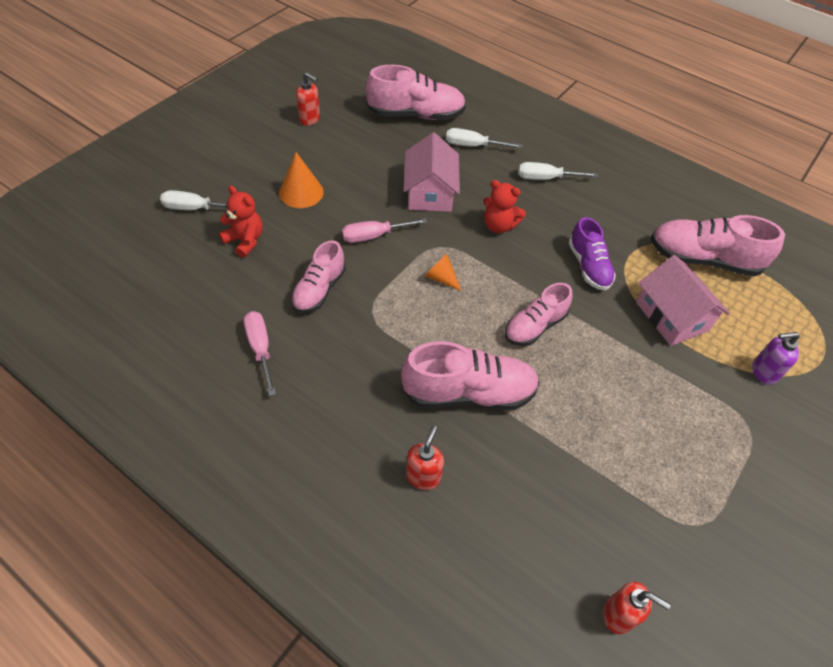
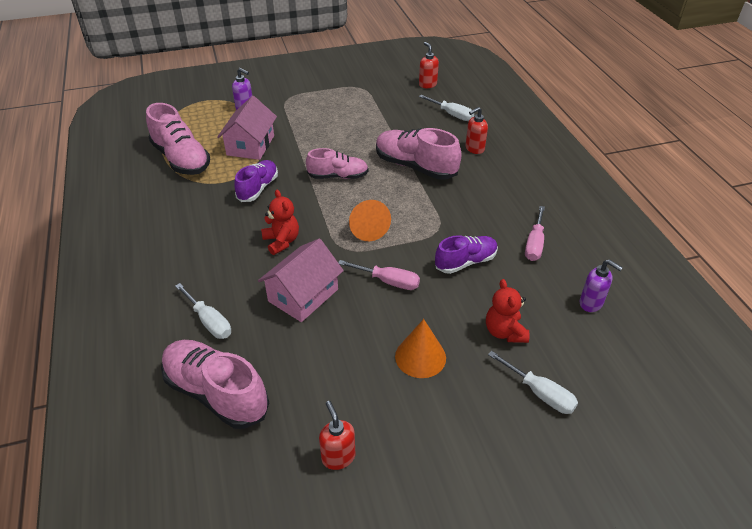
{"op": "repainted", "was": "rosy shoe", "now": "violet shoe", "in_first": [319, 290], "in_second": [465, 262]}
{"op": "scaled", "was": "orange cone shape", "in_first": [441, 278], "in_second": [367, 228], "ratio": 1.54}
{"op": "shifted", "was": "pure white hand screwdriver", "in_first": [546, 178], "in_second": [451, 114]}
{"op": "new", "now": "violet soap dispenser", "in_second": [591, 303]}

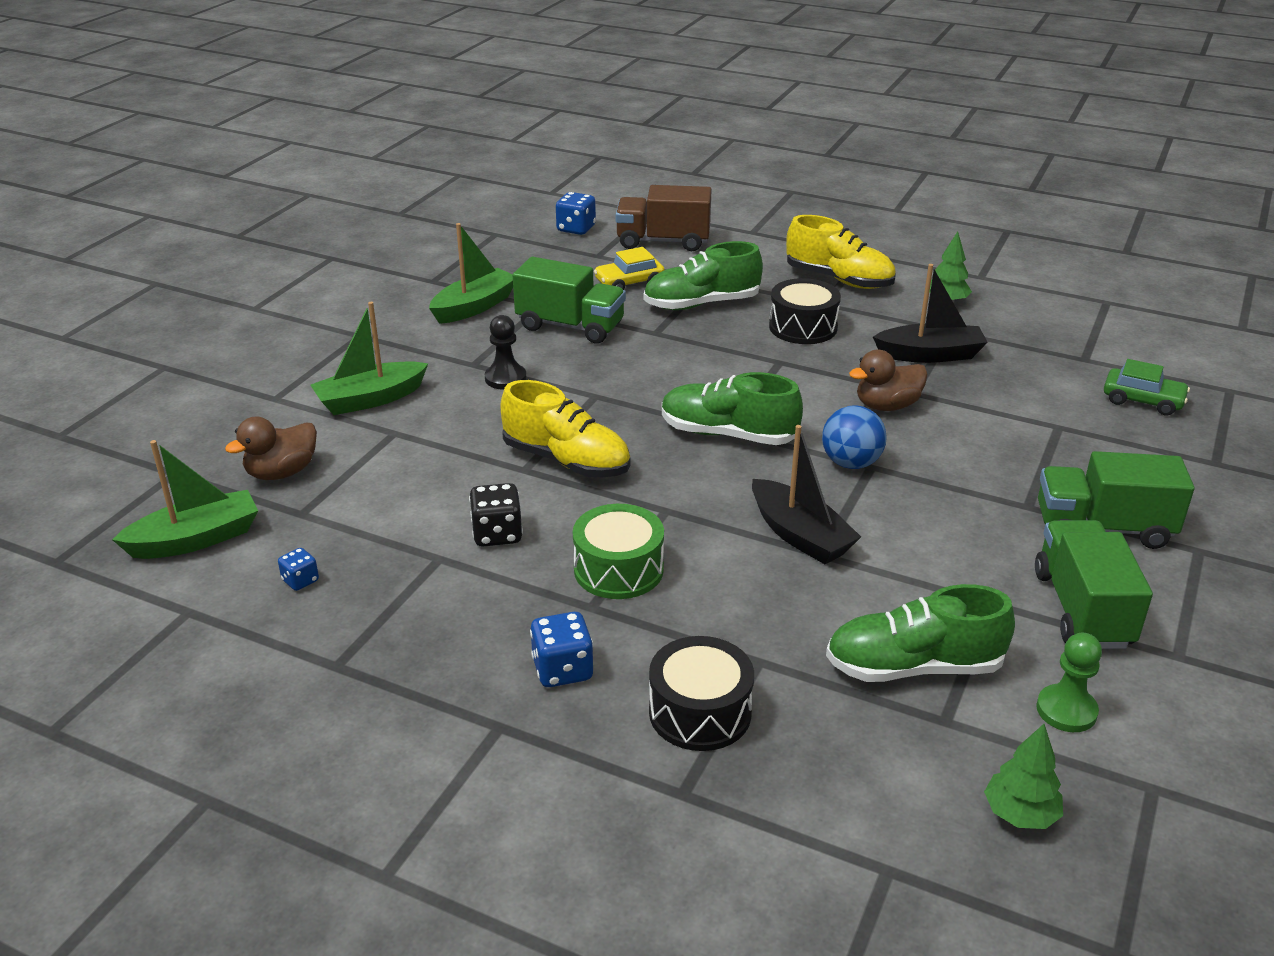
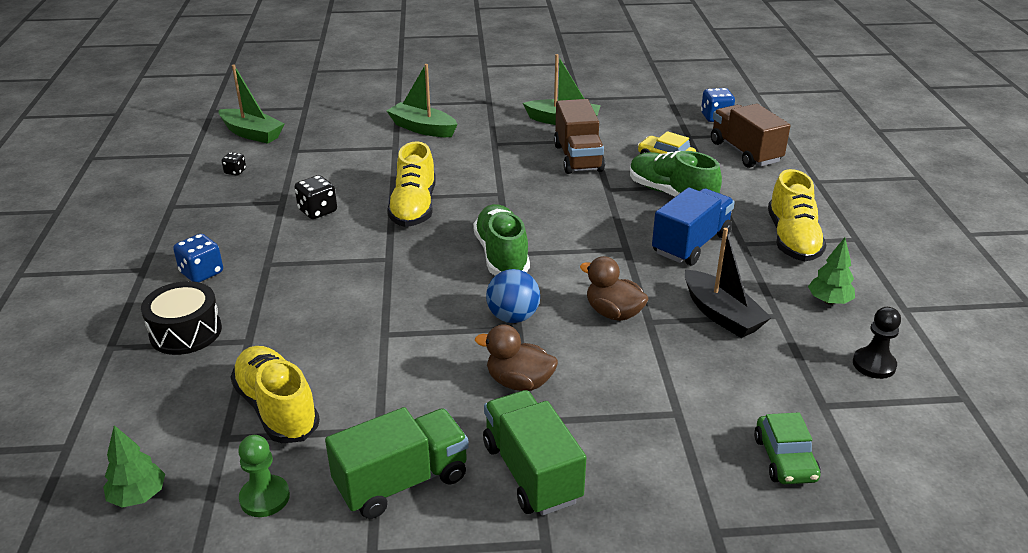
{"op": "shifted", "was": "dark brown duck", "in_first": [282, 473], "in_second": [519, 382]}
{"op": "repainted", "was": "cobalt game die", "now": "ebony game die", "in_first": [300, 581], "in_second": [235, 171]}
{"op": "shifted", "was": "ebony chess pawn", "in_first": [505, 378], "in_second": [874, 364]}
{"op": "repainted", "was": "emerald toy truck", "now": "dark brown toy truck", "in_first": [570, 326], "in_second": [578, 158]}
{"op": "gone", "was": "emerald toy drum", "in_first": [618, 569]}
{"op": "gone", "was": "ebony sailboat", "in_first": [800, 535]}
{"op": "swapped", "was": "ebony toy drum", "now": "cobalt toy truck", "in_first": [803, 327], "in_second": [691, 244]}
{"op": "repainted", "was": "emerald shoe", "now": "bright yellow shoe", "in_first": [913, 667], "in_second": [277, 408]}

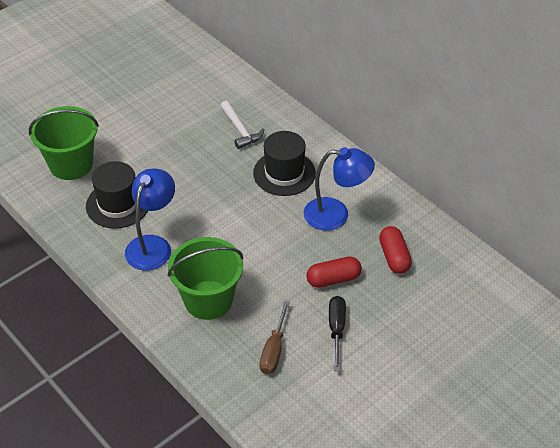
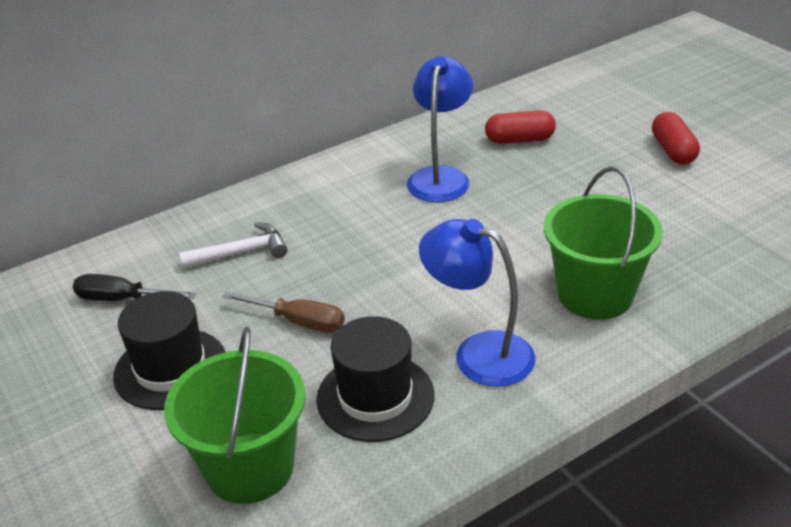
{"op": "shifted", "was": "ebony top hat", "in_first": [284, 173], "in_second": [170, 368]}
{"op": "shifted", "was": "dark brown hand screwdriver", "in_first": [274, 350], "in_second": [298, 321]}
{"op": "shifted", "was": "crimson pill shape", "in_first": [333, 279], "in_second": [673, 151]}
{"op": "shifted", "was": "ebony hand screwdriver", "in_first": [336, 330], "in_second": [122, 299]}

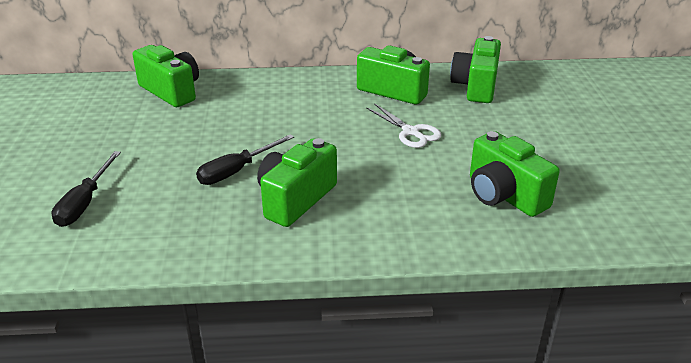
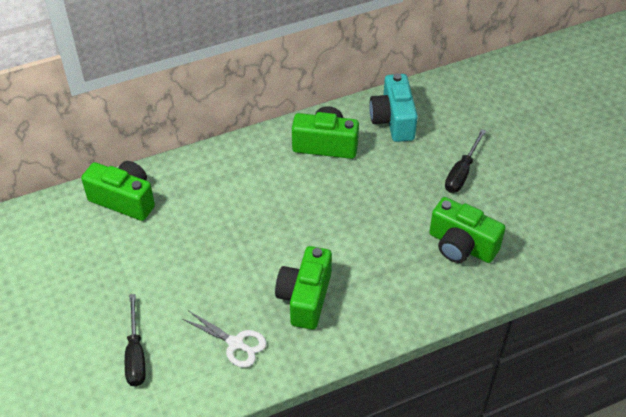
{"op": "shifted", "was": "ebony hand screwdriver", "in_first": [236, 171], "in_second": [461, 172]}
{"op": "shifted", "was": "pure white scissors", "in_first": [411, 132], "in_second": [235, 343]}
{"op": "repainted", "was": "emerald compact camera", "now": "aqua compact camera", "in_first": [476, 86], "in_second": [393, 120]}

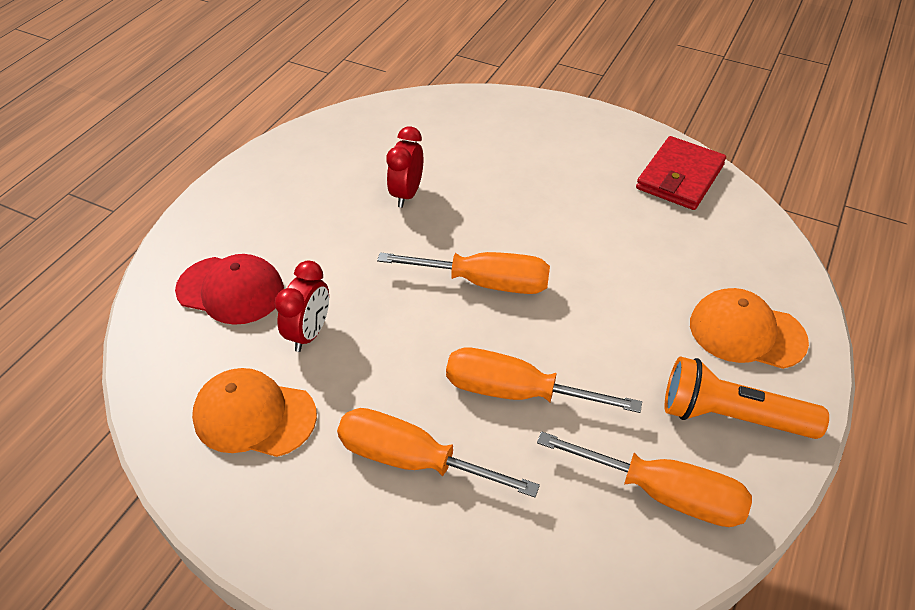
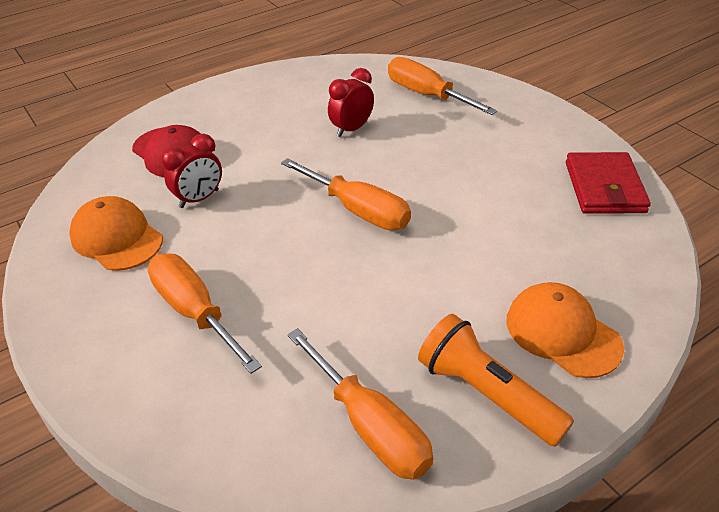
{"op": "shifted", "was": "orange hand screwdriver", "in_first": [516, 392], "in_second": [427, 95]}
{"op": "rotated", "was": "crimson wallet", "in_first": [679, 177], "in_second": [604, 187], "clockwise": -60}

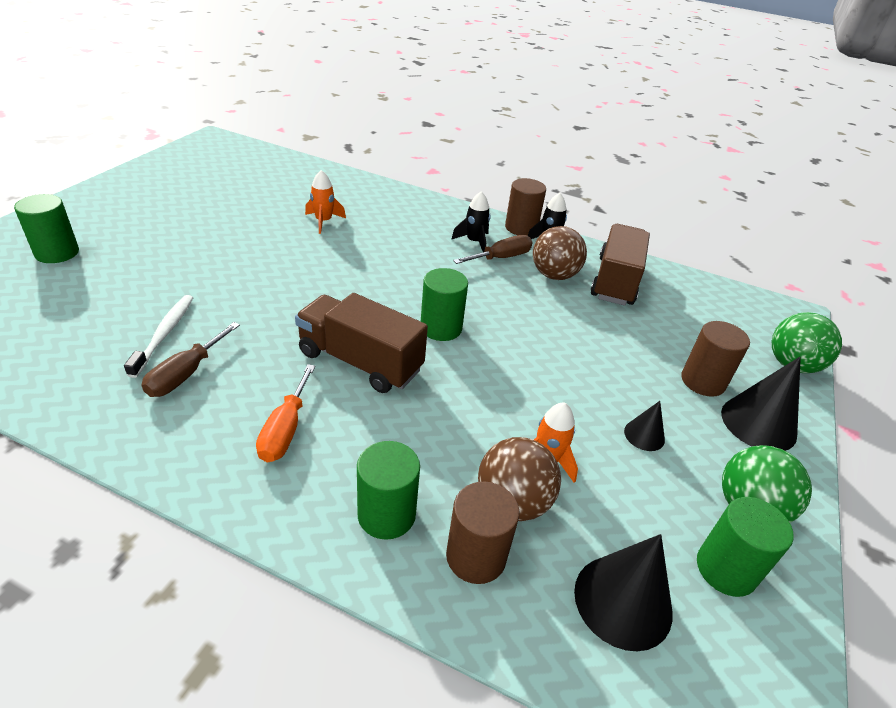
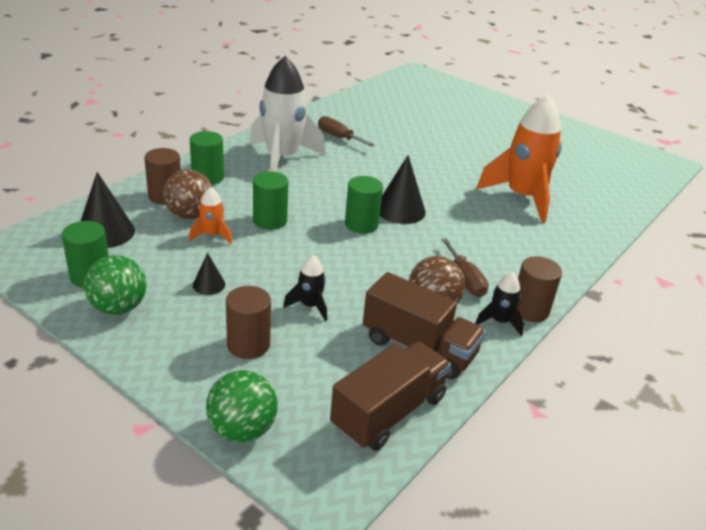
{"op": "shifted", "was": "emerald cylinder", "in_first": [57, 253], "in_second": [270, 220]}
{"op": "gone", "was": "pure white dental brush", "in_first": [164, 334]}
{"op": "swapped", "was": "orange hand screwdriver", "now": "pure white rocket", "in_first": [285, 430], "in_second": [282, 159]}
{"op": "shifted", "was": "dark brown toy truck", "in_first": [360, 362], "in_second": [388, 412]}
{"op": "scaled", "was": "orange rocket", "in_first": [323, 221], "in_second": [522, 197], "ratio": 2.24}
{"op": "shifted", "was": "ebony rocket", "in_first": [474, 242], "in_second": [310, 306]}
{"op": "shifted", "was": "ebony cone shape", "in_first": [758, 423], "in_second": [400, 210]}

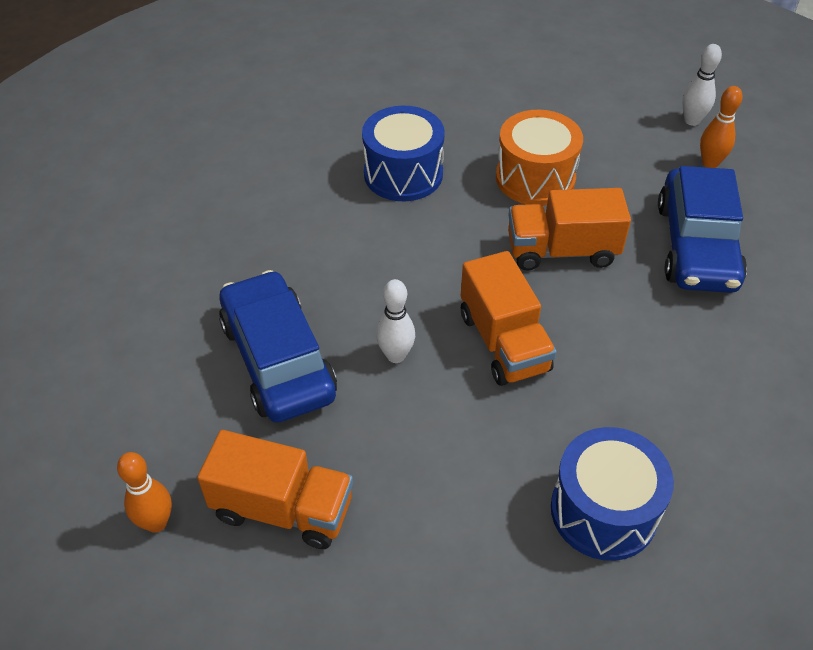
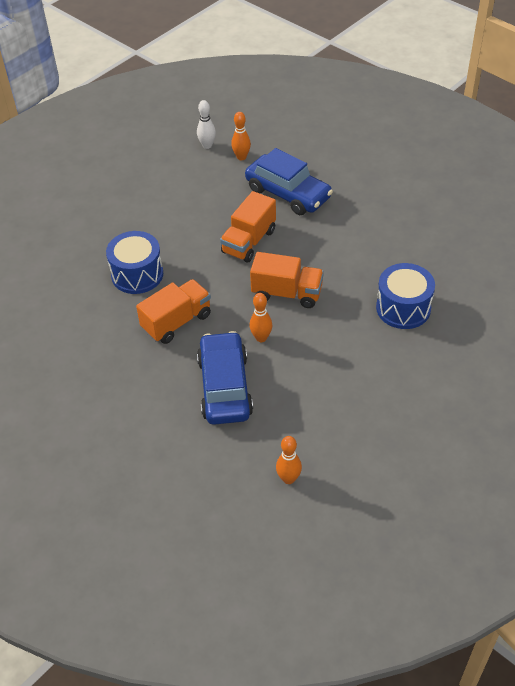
{"op": "shifted", "was": "orange toy truck", "in_first": [283, 508], "in_second": [176, 322]}
{"op": "rotated", "was": "cobalt toy car", "in_first": [278, 360], "in_second": [224, 387], "clockwise": 75}
{"op": "repainted", "was": "pure white tenpin", "now": "orange tenpin", "in_first": [396, 355], "in_second": [261, 338]}
{"op": "gone", "was": "orange toy drum", "in_first": [535, 178]}

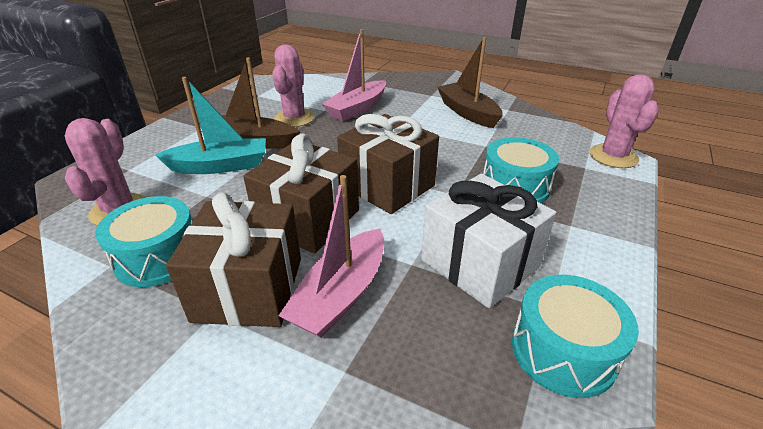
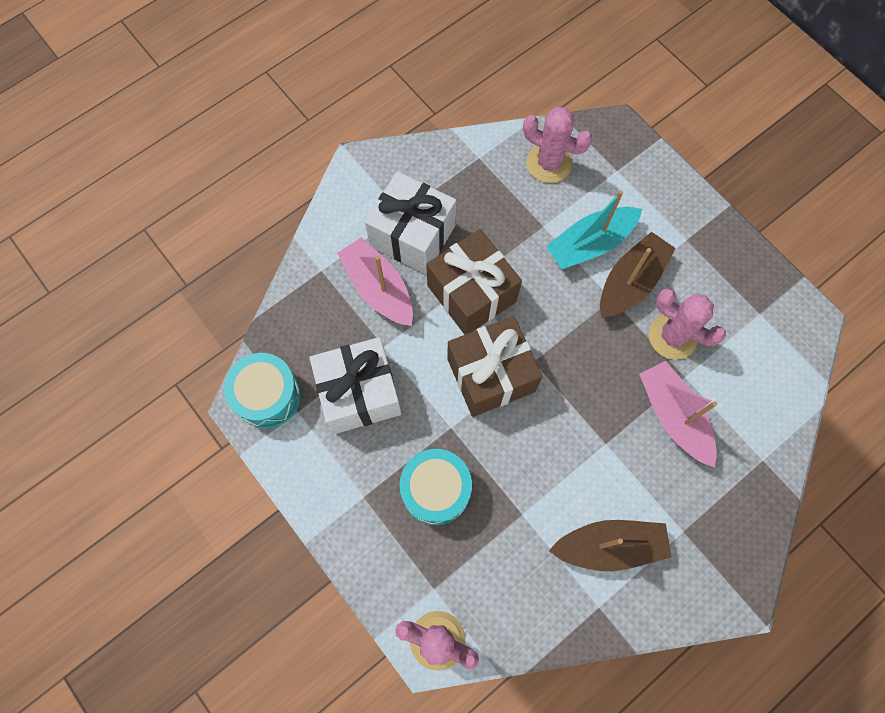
{"op": "gone", "was": "aqua toy drum", "in_first": [158, 257]}
{"op": "rotated", "was": "aqua sailboat", "in_first": [220, 166], "in_second": [590, 244], "clockwise": 45}
{"op": "repainted", "was": "dark brown present", "now": "pure white present", "in_first": [249, 289], "in_second": [412, 235]}

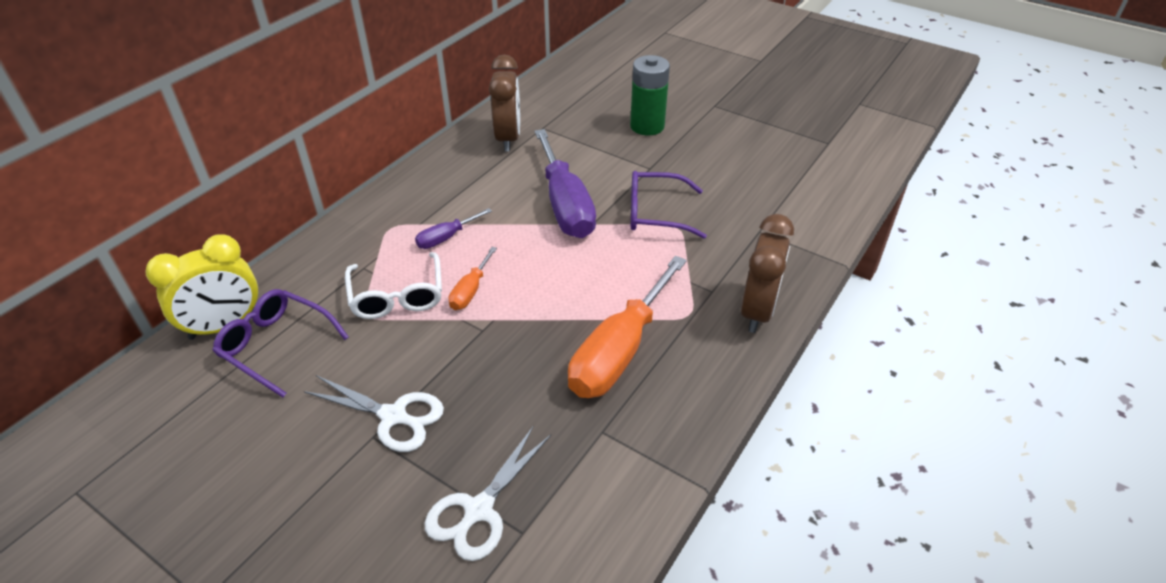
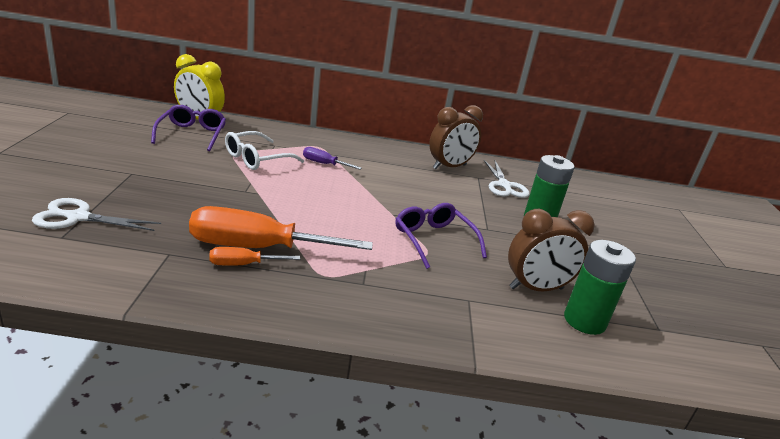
{"op": "shifted", "was": "pure white scissors", "in_first": [394, 416], "in_second": [504, 186]}
{"op": "shifted", "was": "orange hand screwdriver", "in_first": [470, 290], "in_second": [243, 264]}
{"op": "gone", "was": "violet hand screwdriver", "in_first": [565, 205]}
{"op": "shifted", "was": "dark brown clock", "in_first": [757, 311], "in_second": [536, 288]}
{"op": "new", "now": "emerald battery", "in_second": [584, 321]}

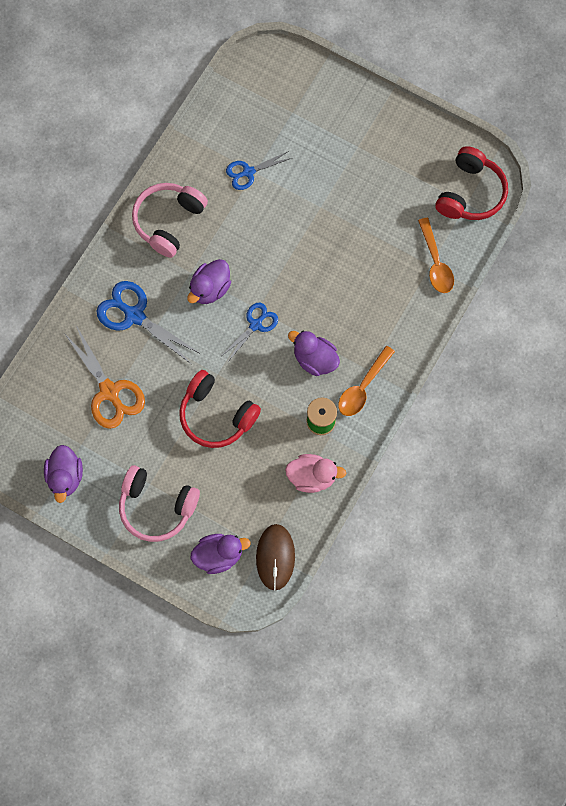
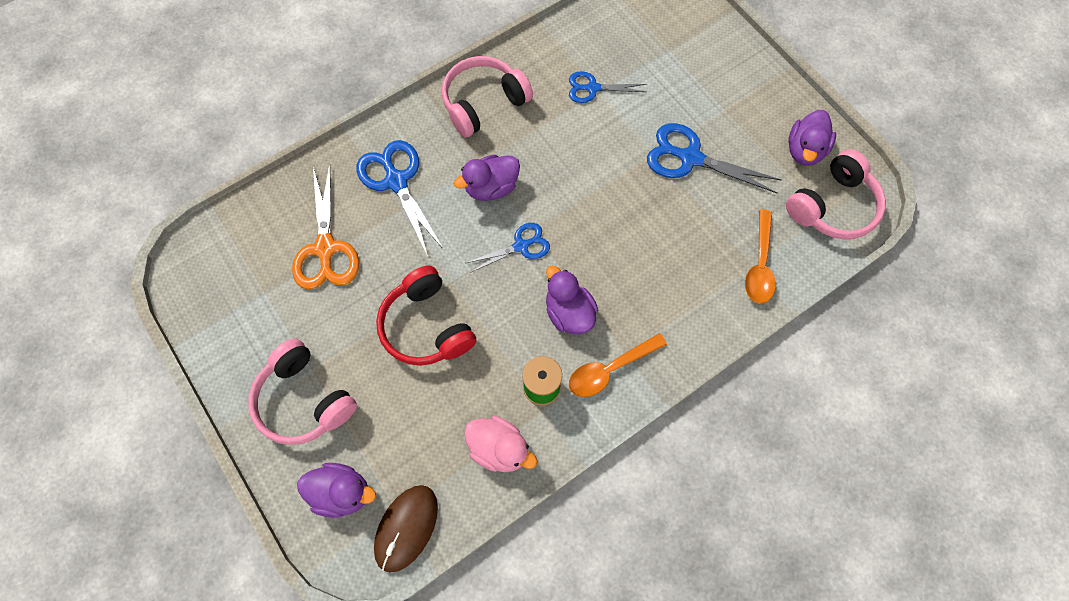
{"op": "shifted", "was": "violet duck", "in_first": [65, 476], "in_second": [805, 150]}
{"op": "repainted", "was": "crimson headset", "now": "rosy headset", "in_first": [470, 193], "in_second": [832, 206]}
{"op": "new", "now": "cobalt scissors", "in_second": [690, 158]}

